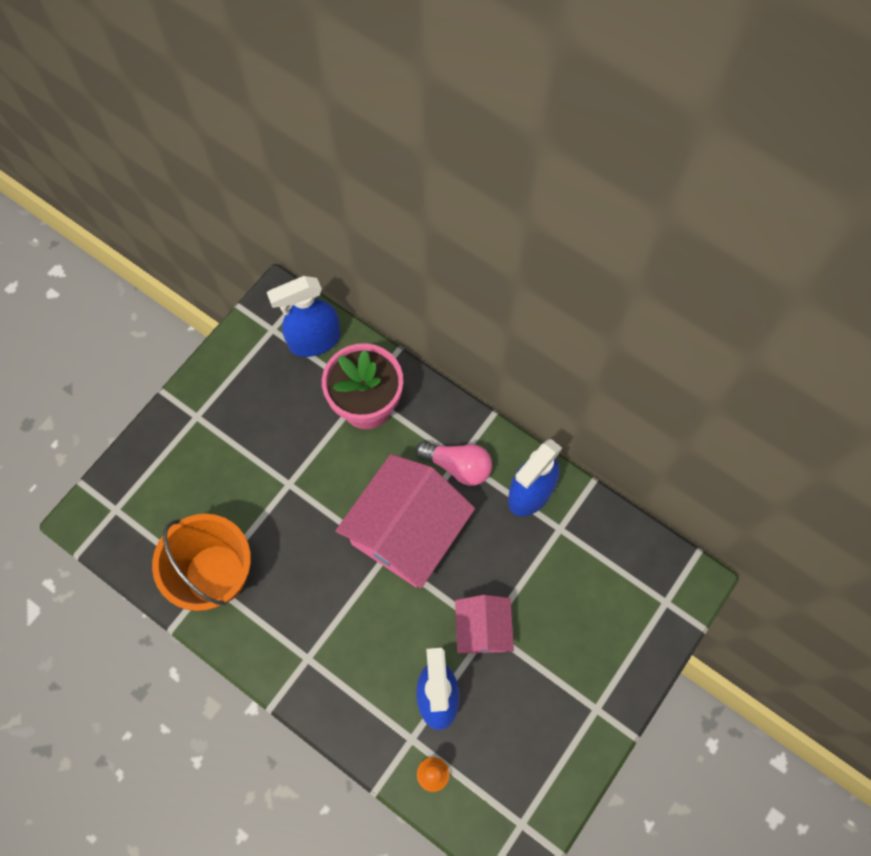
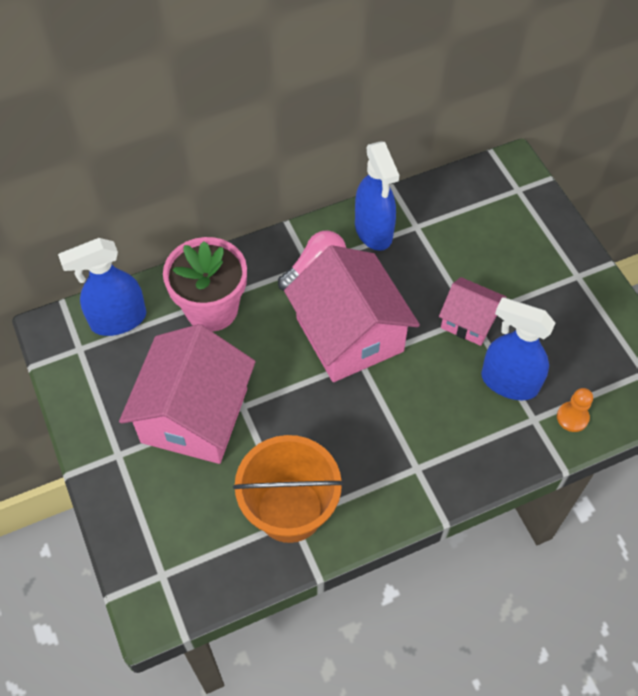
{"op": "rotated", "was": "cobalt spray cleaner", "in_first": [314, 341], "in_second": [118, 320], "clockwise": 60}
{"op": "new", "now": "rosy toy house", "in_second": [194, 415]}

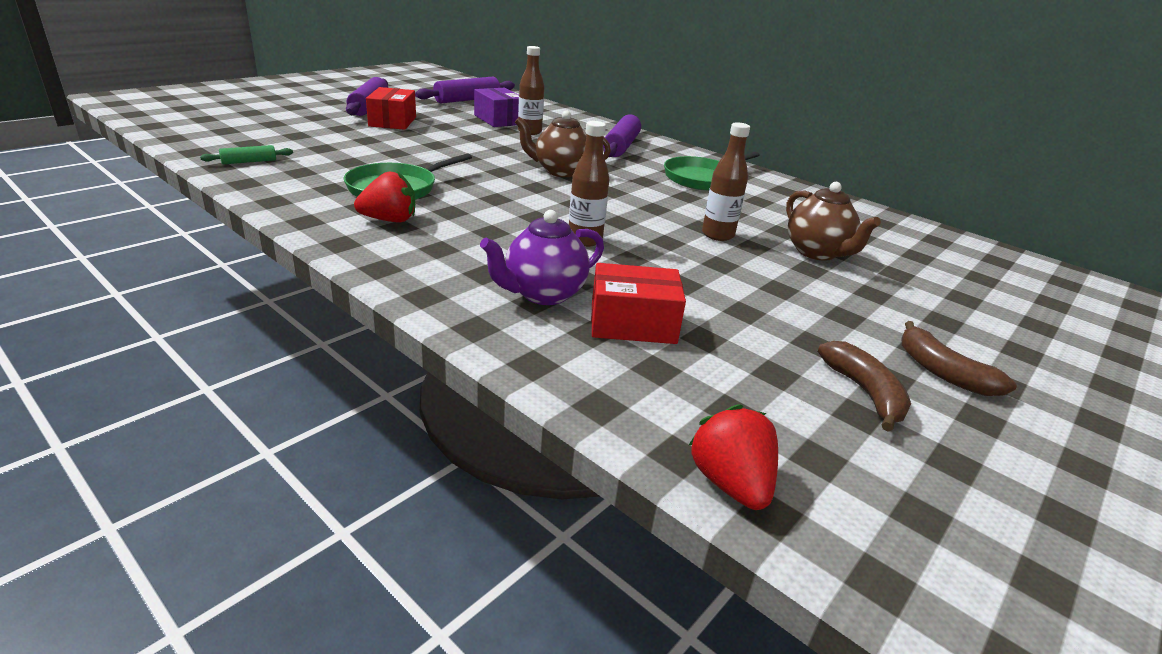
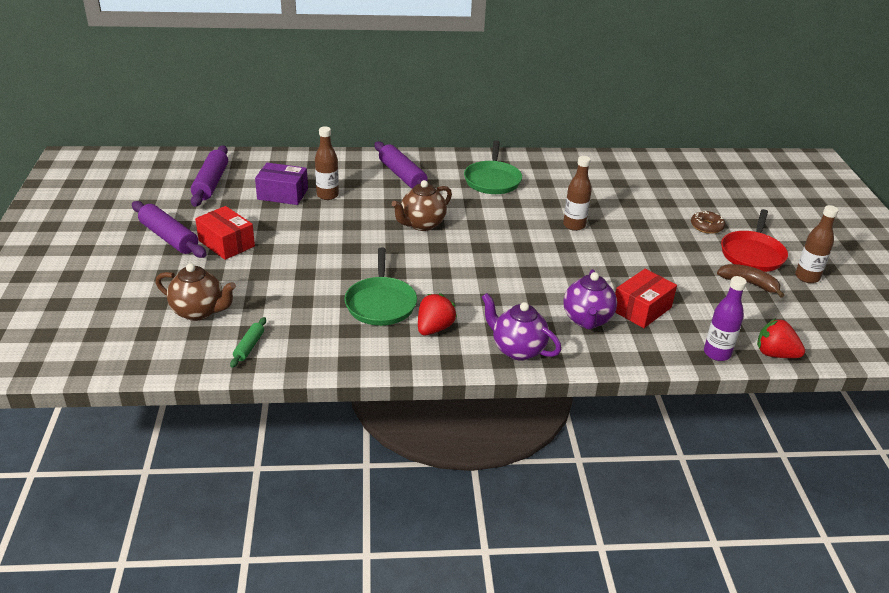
{"op": "shifted", "was": "dark brown flask", "in_first": [585, 240], "in_second": [807, 277]}
{"op": "shifted", "was": "dark brown china teapot", "in_first": [817, 253], "in_second": [199, 312]}
{"op": "swapped", "was": "dark brown banana", "now": "crimson frying pan", "in_first": [942, 372], "in_second": [752, 254]}
{"op": "new", "now": "violet china teapot", "in_second": [517, 349]}
{"op": "new", "now": "dark brown doughnut", "in_second": [706, 226]}
{"op": "new", "now": "violet flask", "in_second": [717, 353]}

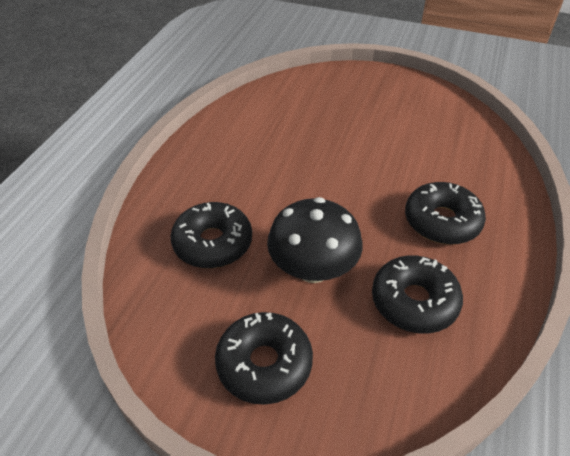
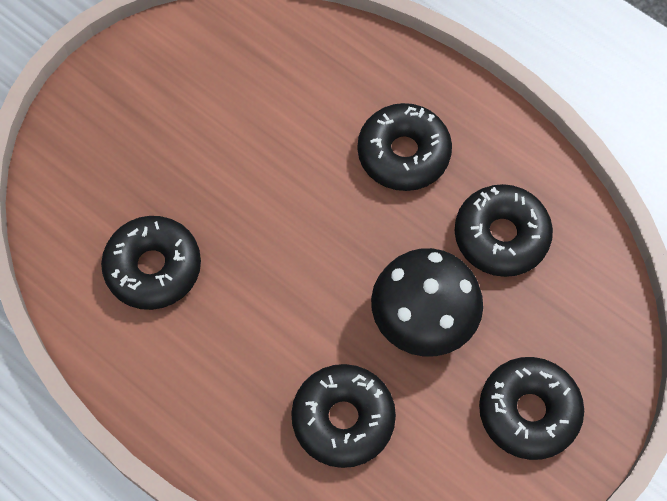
{"op": "new", "now": "ebony doughnut", "in_second": [153, 268]}

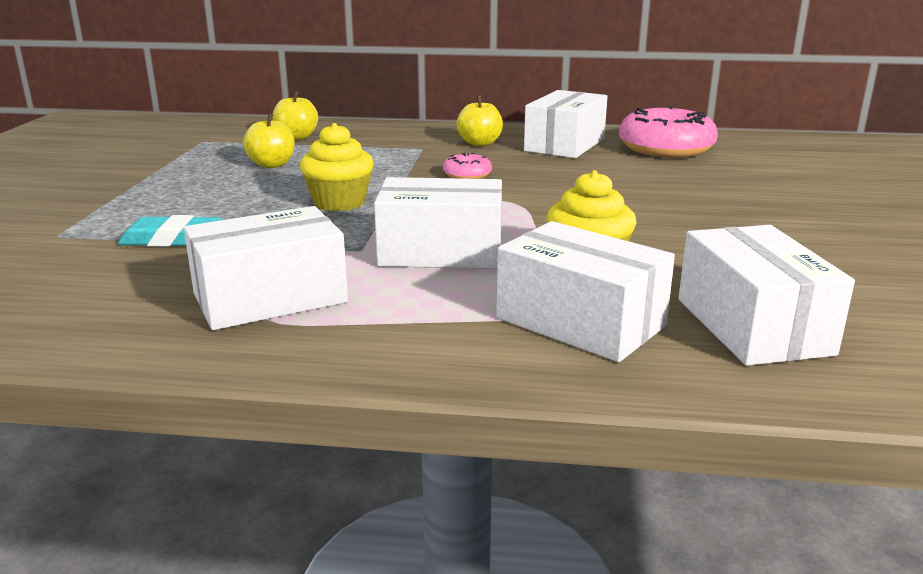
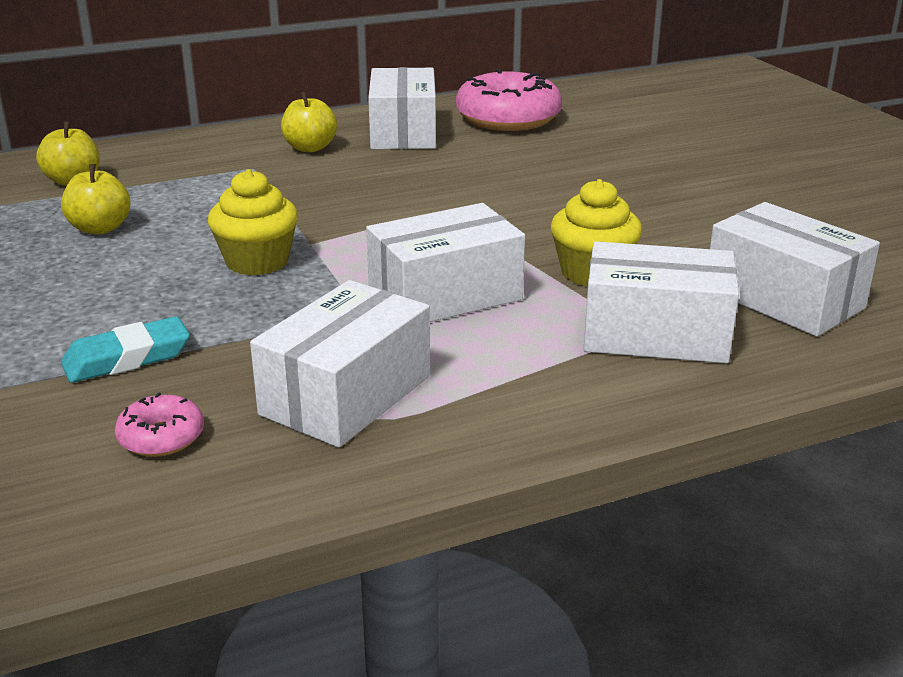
{"op": "shifted", "was": "rosy doughnut", "in_first": [467, 175], "in_second": [161, 437]}

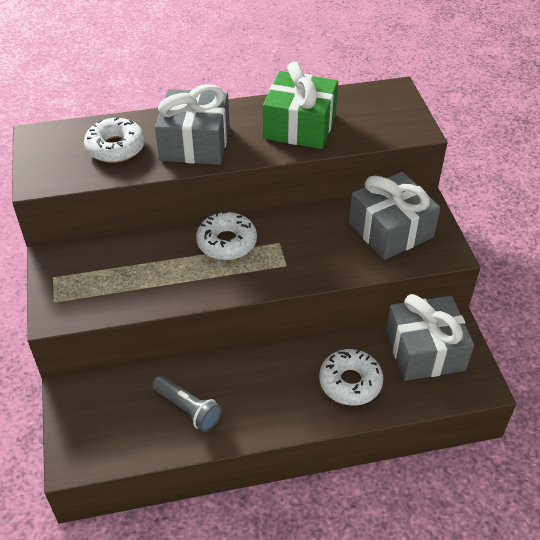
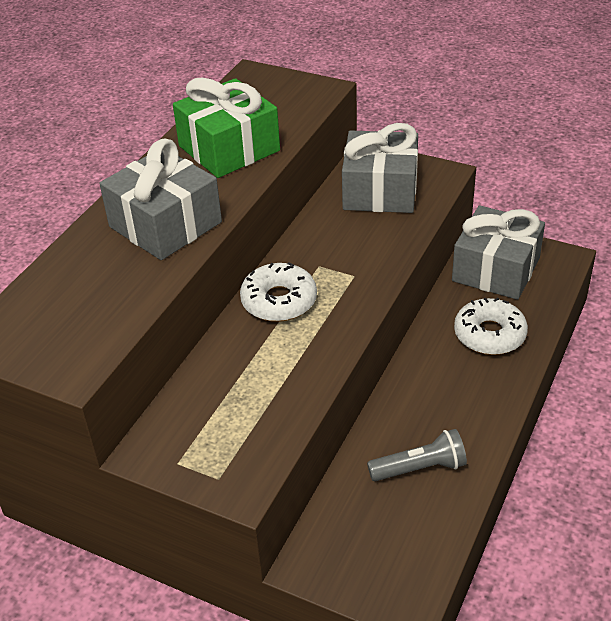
{"op": "gone", "was": "pure white doughnut", "in_first": [115, 147]}

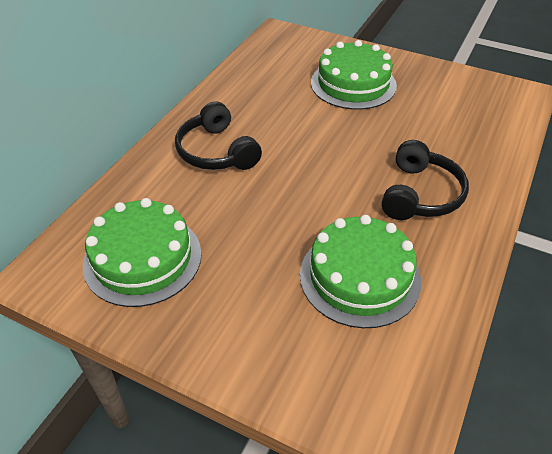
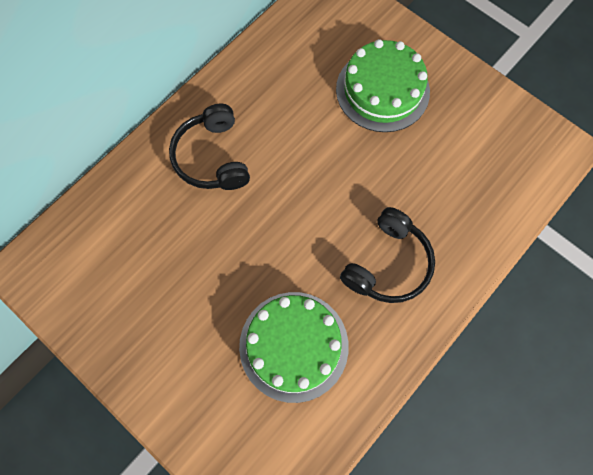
{"op": "gone", "was": "emerald cake", "in_first": [142, 258]}

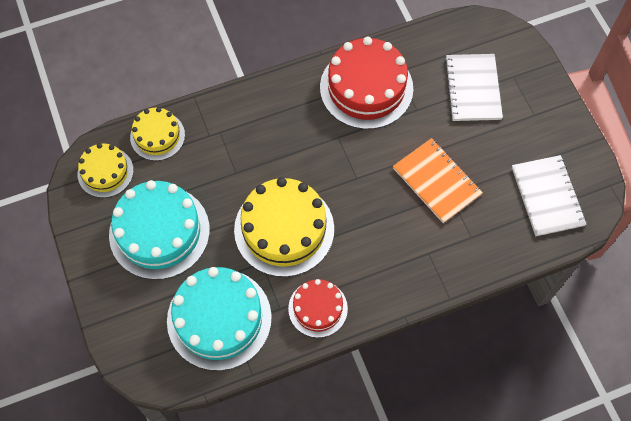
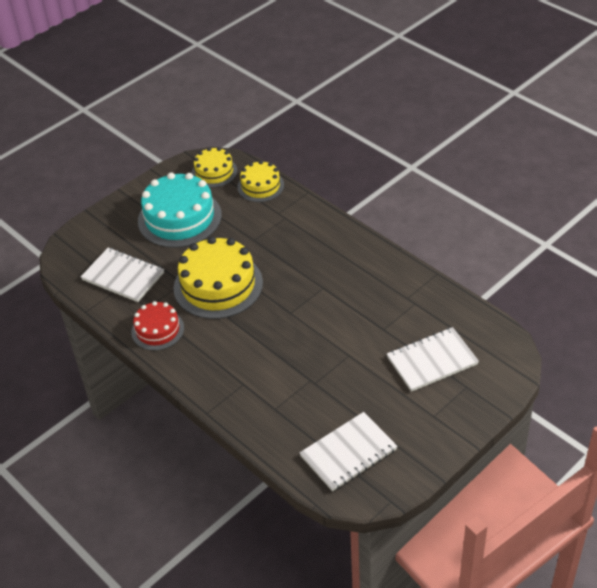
{"op": "swapped", "was": "aqua cake", "now": "pure white notepad", "in_first": [219, 319], "in_second": [123, 276]}
{"op": "gone", "was": "crimson cake", "in_first": [366, 88]}
{"op": "gone", "was": "orange notepad", "in_first": [436, 181]}

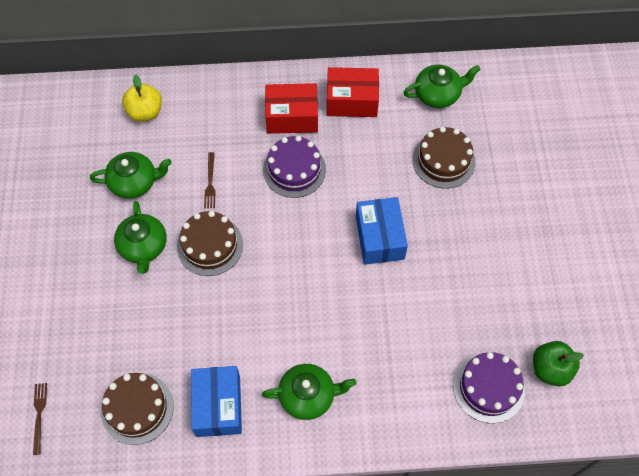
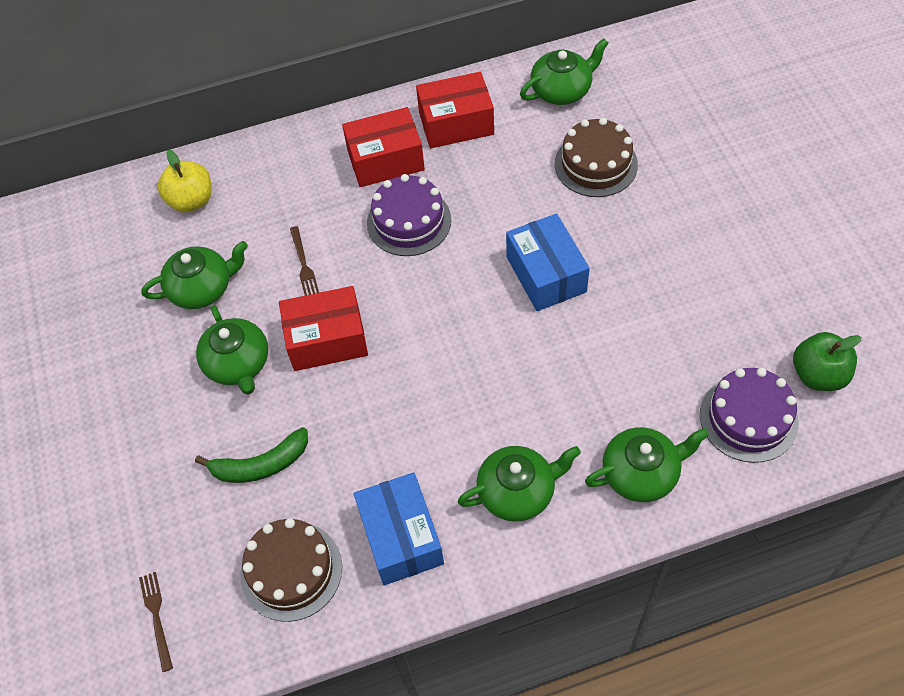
{"op": "swapped", "was": "dark brown cake", "now": "crimson box", "in_first": [210, 245], "in_second": [327, 340]}
{"op": "new", "now": "emerald banana", "in_second": [260, 465]}
{"op": "new", "now": "emerald china teapot", "in_second": [641, 473]}

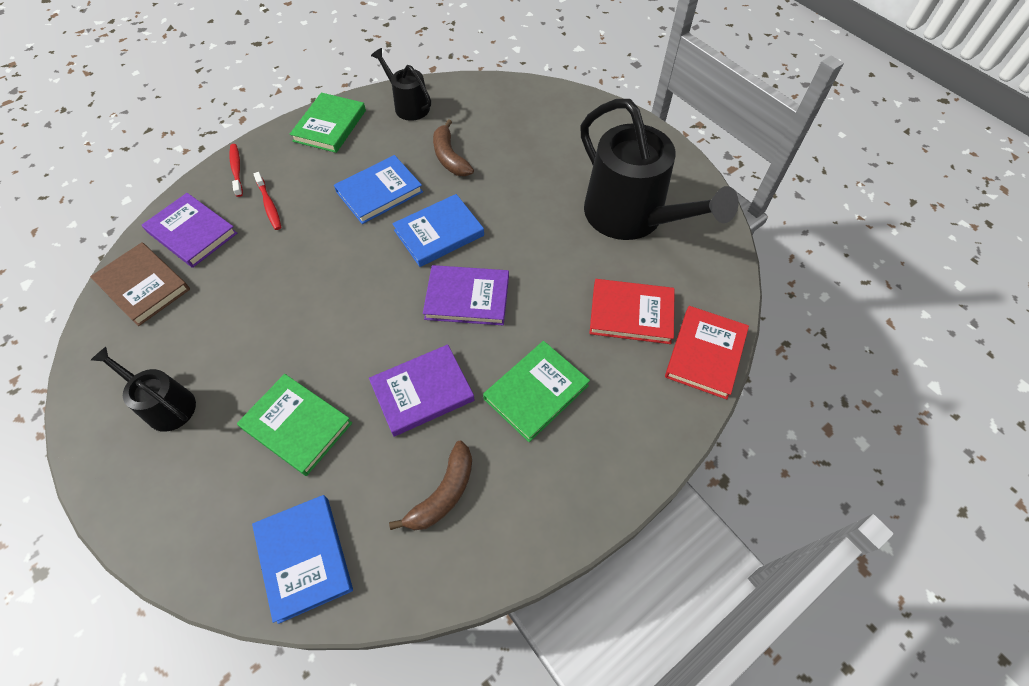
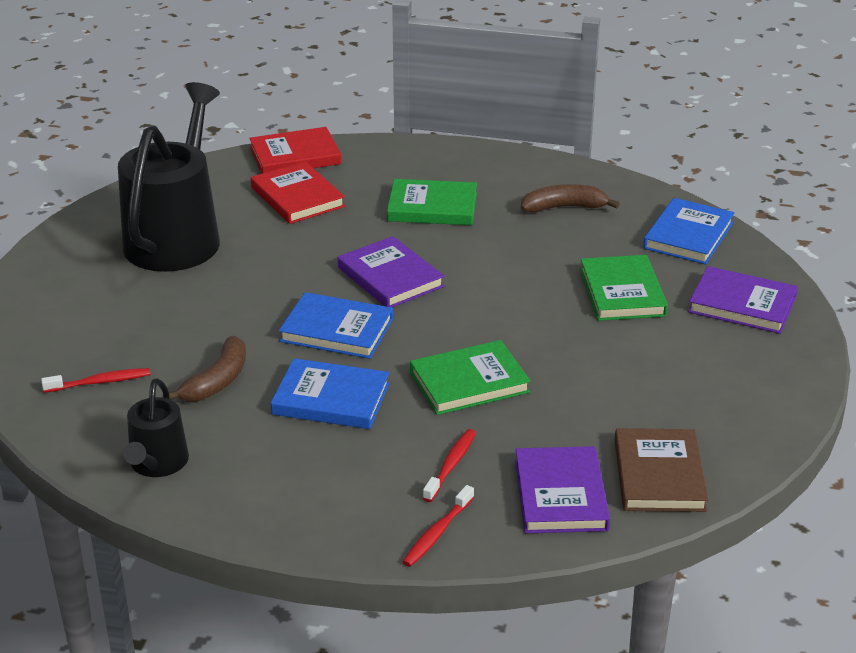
{"op": "gone", "was": "ebony sprinkling can", "in_first": [166, 405]}
{"op": "shifted", "was": "emerald hardback", "in_first": [330, 126], "in_second": [469, 382]}
{"op": "shifted", "was": "violet hardback", "in_first": [422, 391], "in_second": [742, 305]}
{"op": "new", "now": "crimson dental brush", "in_second": [100, 382]}

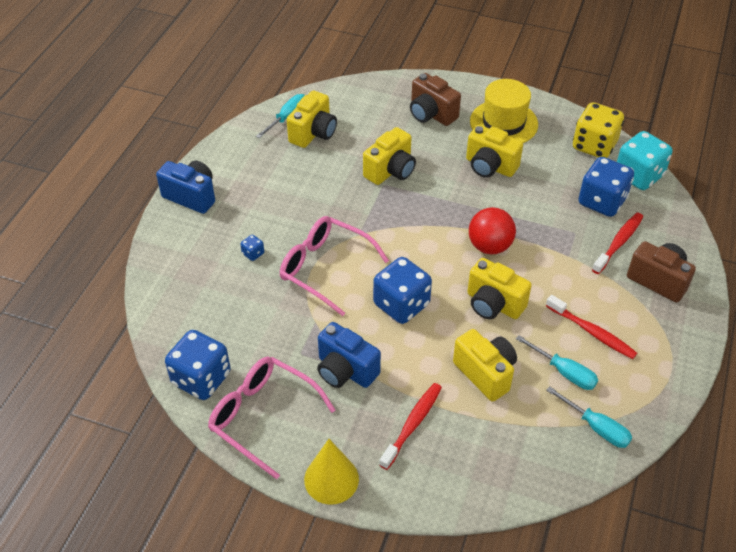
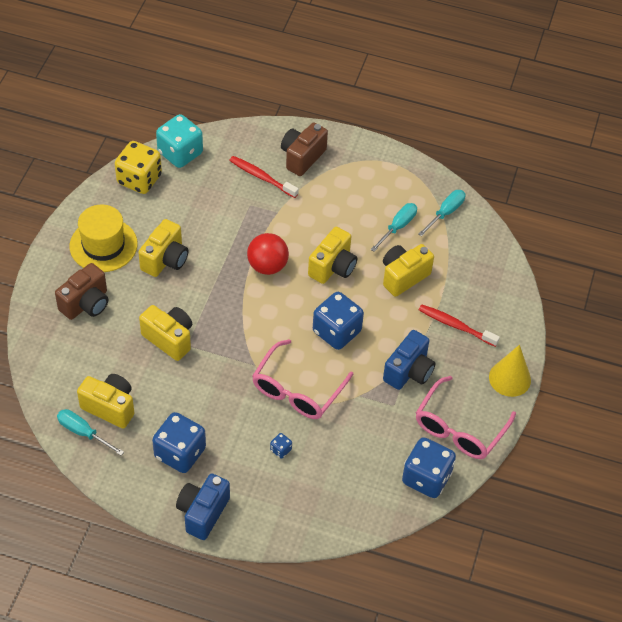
{"op": "gone", "was": "crimson dental brush", "in_first": [592, 332]}
{"op": "shifted", "was": "cobalt game die", "in_first": [602, 201], "in_second": [180, 453]}

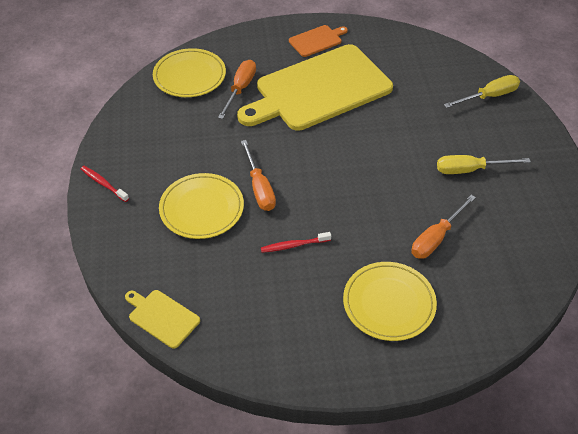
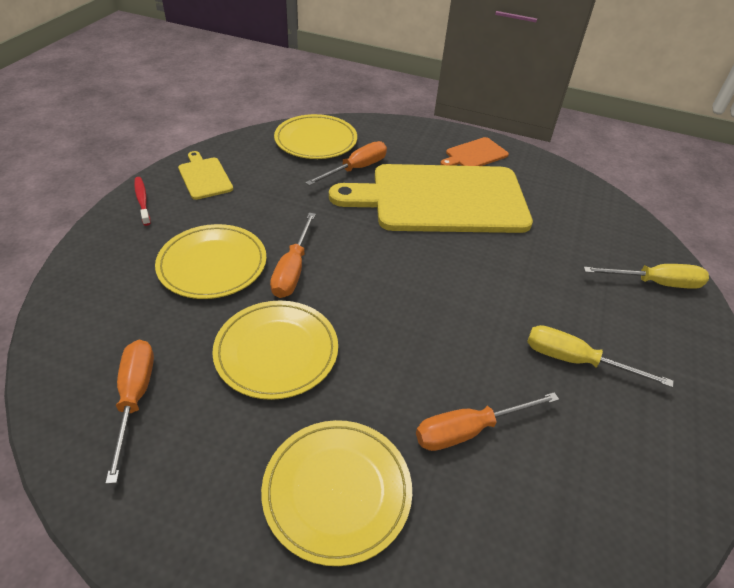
{"op": "shifted", "was": "bright yellow chopping board", "in_first": [162, 317], "in_second": [204, 177]}
{"op": "swapped", "was": "crimson dental brush", "now": "bright yellow flat dish", "in_first": [294, 245], "in_second": [276, 351]}
{"op": "rotated", "was": "orange chopping board", "in_first": [317, 40], "in_second": [474, 154], "clockwise": 150}
{"op": "new", "now": "orange hand screwdriver", "in_second": [135, 398]}

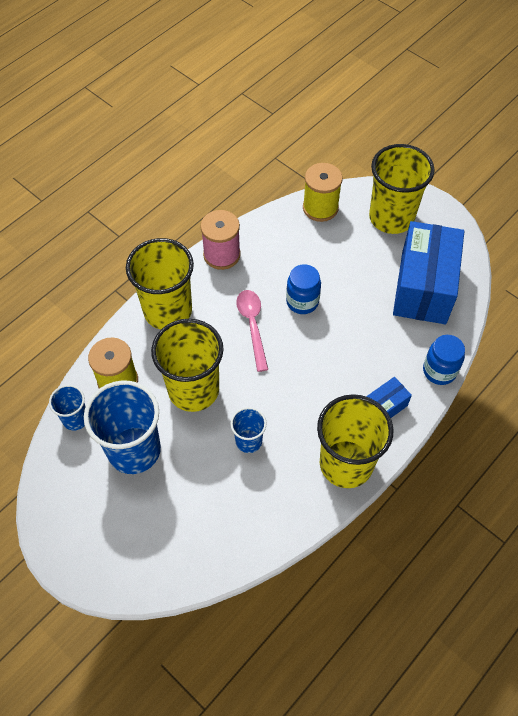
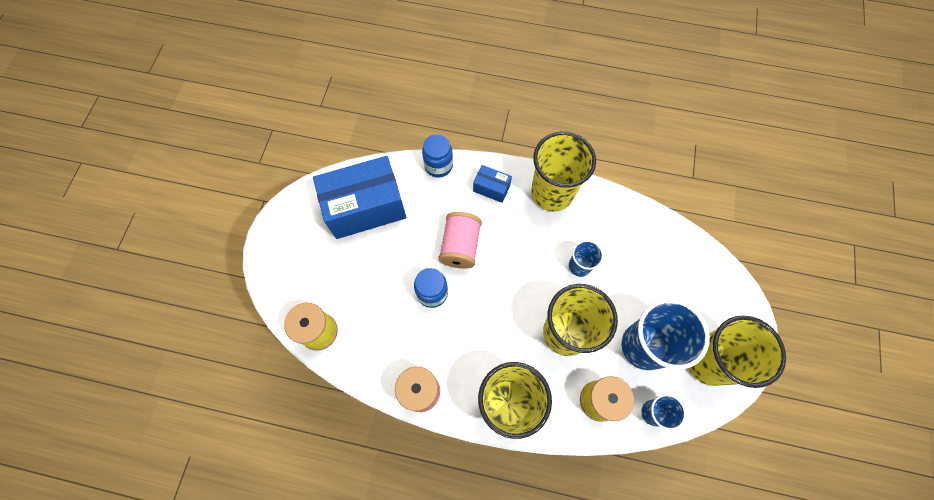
{"op": "gone", "was": "rosy teaspoon", "in_first": [252, 326]}
{"op": "shifted", "was": "bright yellow tumbler", "in_first": [391, 217], "in_second": [708, 361]}
{"op": "new", "now": "rosy bobbin", "in_second": [460, 246]}

